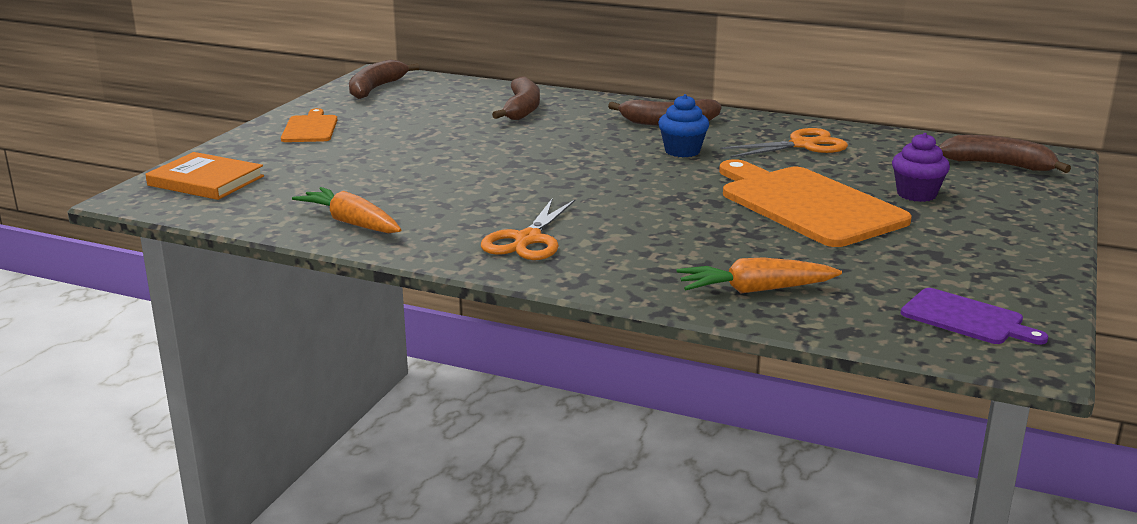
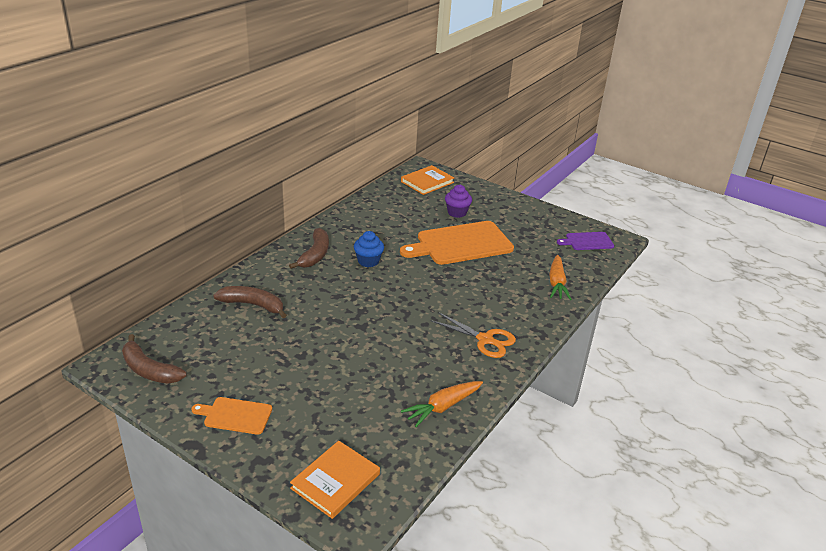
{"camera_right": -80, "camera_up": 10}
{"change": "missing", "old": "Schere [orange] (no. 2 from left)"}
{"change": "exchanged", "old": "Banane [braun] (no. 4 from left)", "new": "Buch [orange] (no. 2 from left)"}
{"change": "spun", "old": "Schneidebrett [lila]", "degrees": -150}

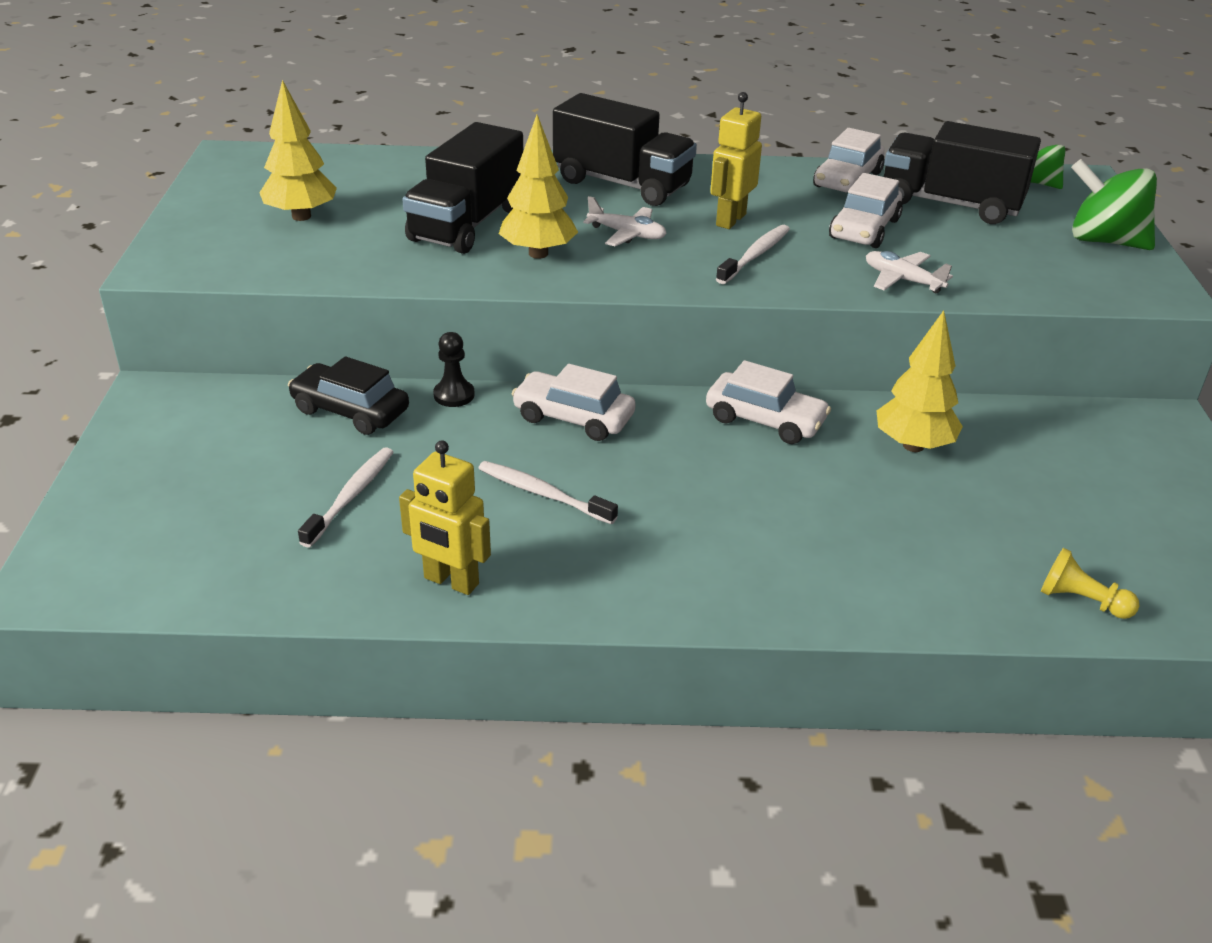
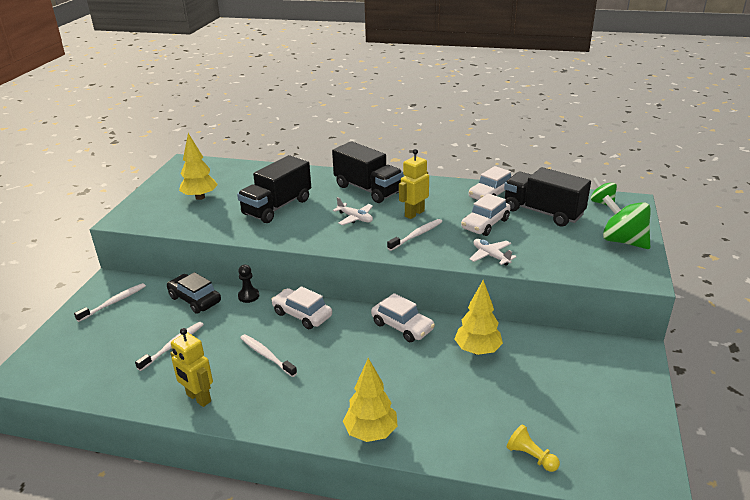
{"camera_right": 15, "camera_up": -5}
{"change": "appeared", "new": "Zahnbürste [weiß] (no. 1 from left)"}
{"change": "relocated", "old": "Baum [gelb] (no. 2 from left)"}

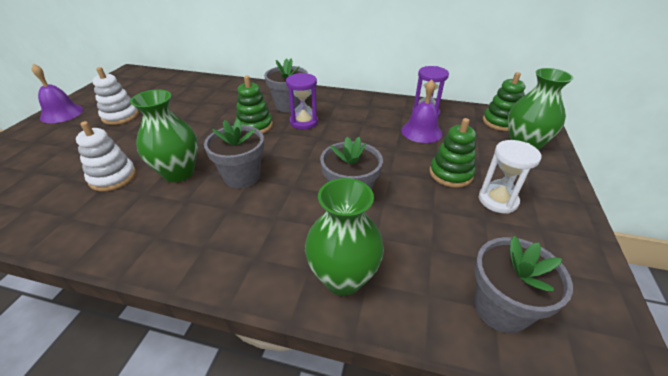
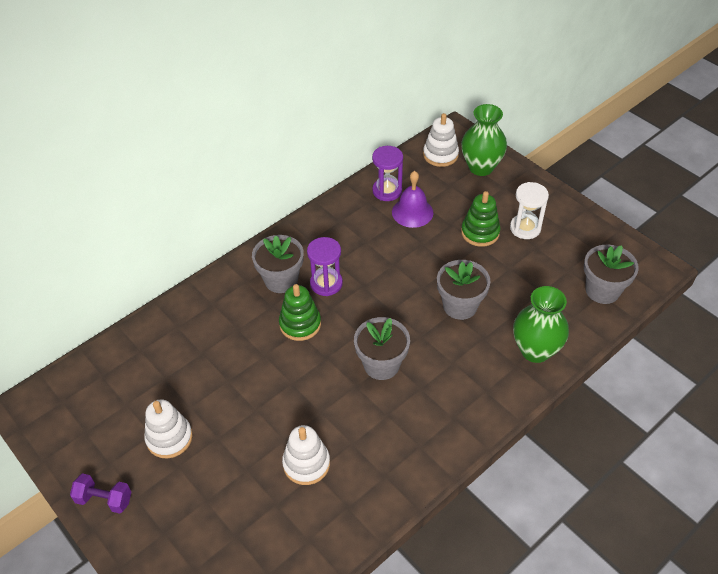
{"camera_right": -55, "camera_up": 10}
{"change": "missing", "old": "Vase [grün] (no. 1 from left)"}
{"change": "exchanged", "old": "Glocke [lila] (no. 1 from left)", "new": "Hantel [lila]"}
{"change": "colour", "old": "Stapelspielzeug [grün] (no. 3 from left)", "new": "Stapelspielzeug [weiß] (no. 3 from left)"}

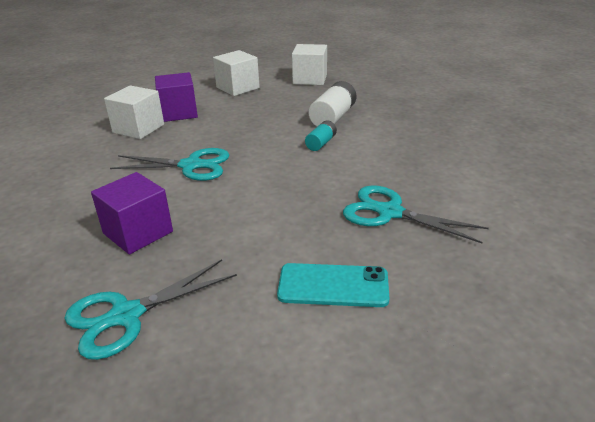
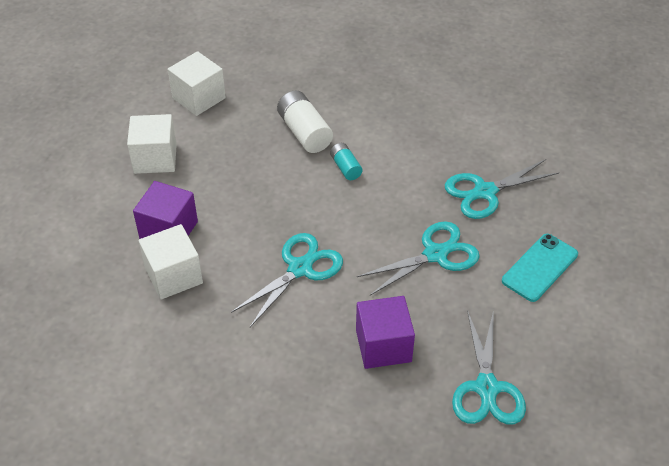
{"camera_right": -55, "camera_up": 15}
{"change": "appeared", "new": "Schere [türkis] (no. 2 from left)"}

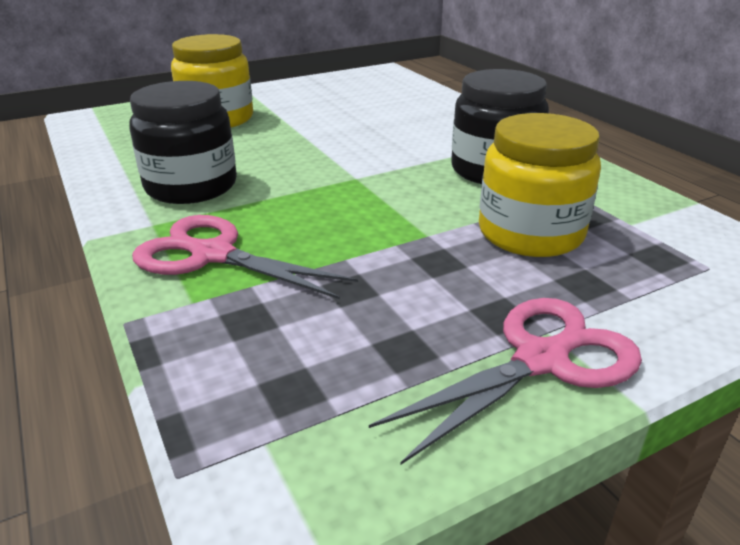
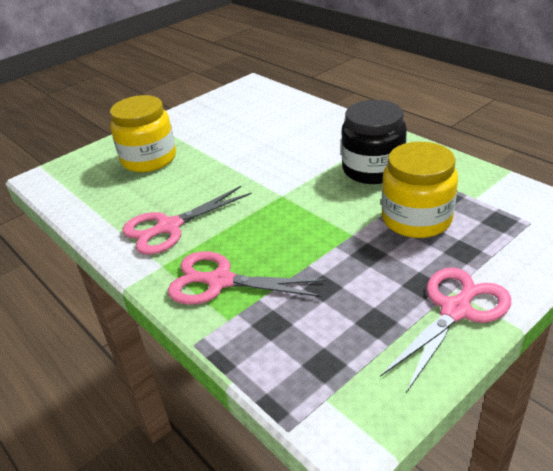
{"camera_right": -10, "camera_up": 5}
{"change": "exchanged", "old": "Einmachglas [schwarz] (no. 1 from left)", "new": "Schere [rosa] (no. 1 from left)"}

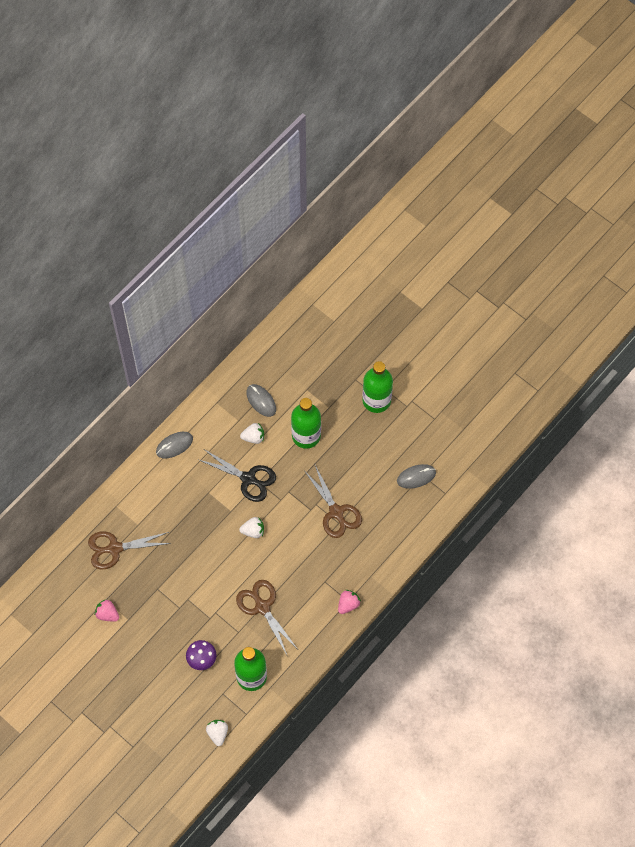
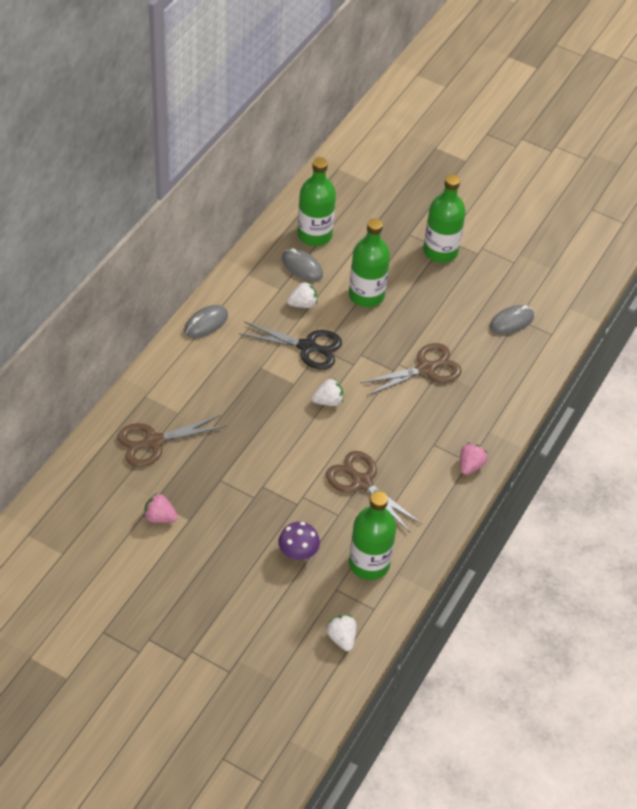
{"camera_right": -15, "camera_up": -15}
{"change": "appeared", "new": "Flasche [grün] (no. 1 from left)"}
{"change": "spun", "old": "Schere [braun] (no. 3 from left)", "degrees": -75}

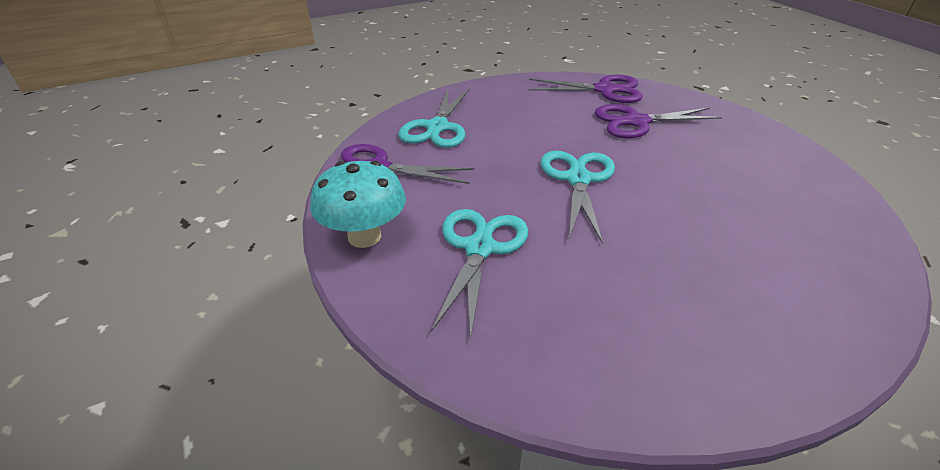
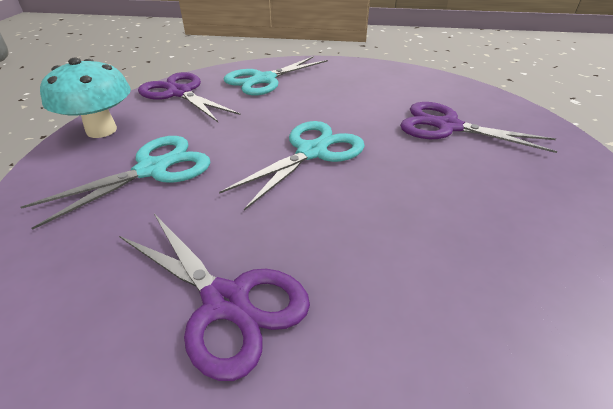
{"camera_right": 35, "camera_up": 0}
{"change": "relocated", "old": "Schere [lila] (no. 2 from left)"}

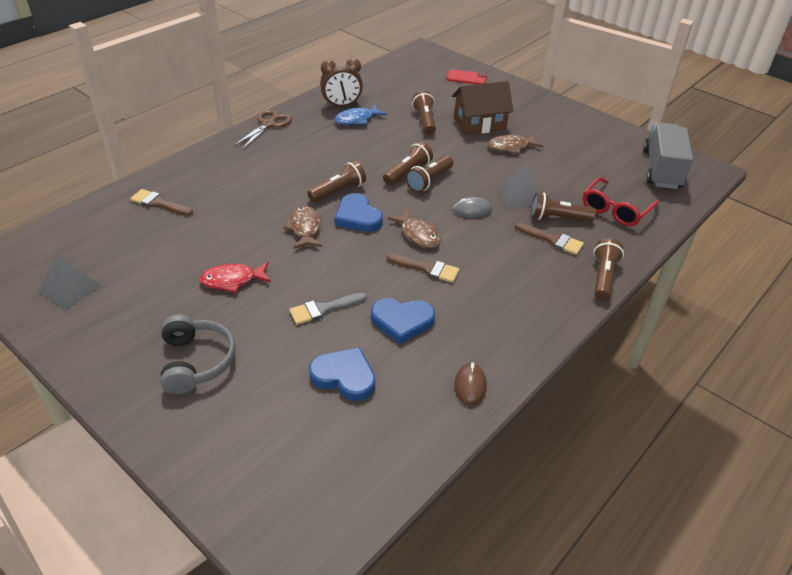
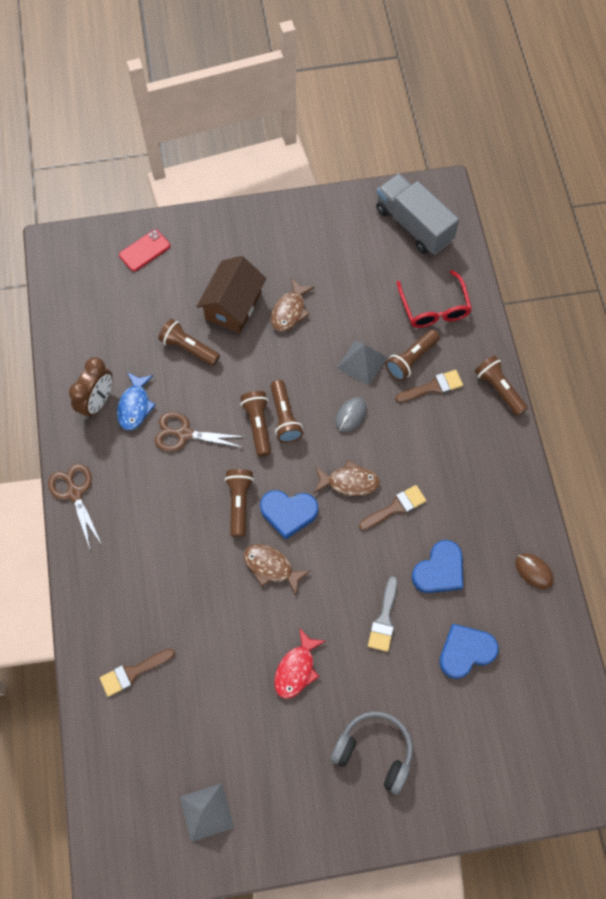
{"camera_right": -50, "camera_up": 25}
{"change": "appeared", "new": "Schere [braun] (no. 2 from left)"}

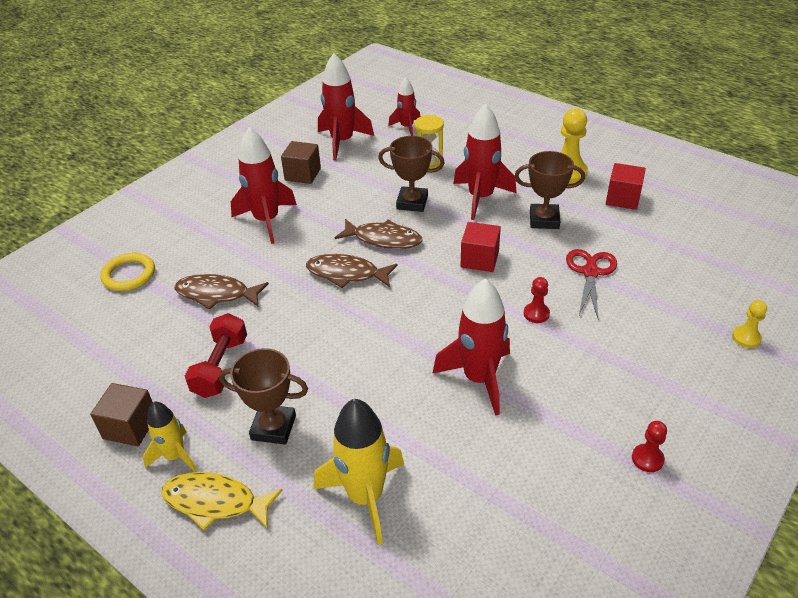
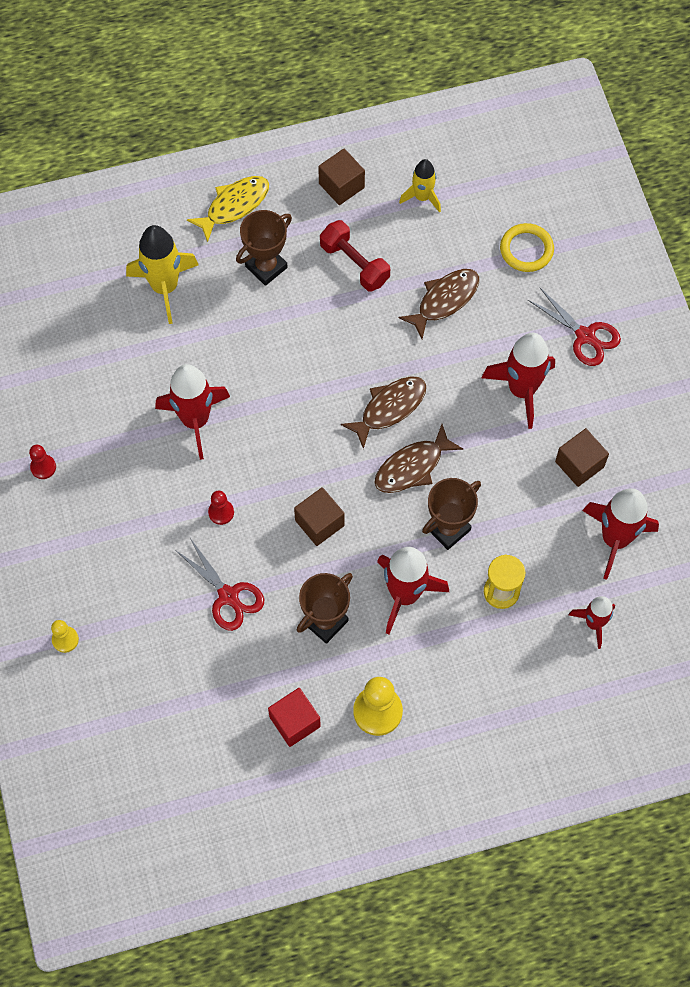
{"camera_right": 125, "camera_up": 25}
{"change": "appeared", "new": "Schere [rot] (no. 2 from left)"}
{"change": "relocated", "old": "Rakete [gelb] (no. 1 from left in the first image)", "new": "Rakete [gelb] (no. 2 from left)"}
{"change": "colour", "old": "Kubus [rot] (no. 1 from left)", "new": "Kubus [braun] (no. 1 from left)"}

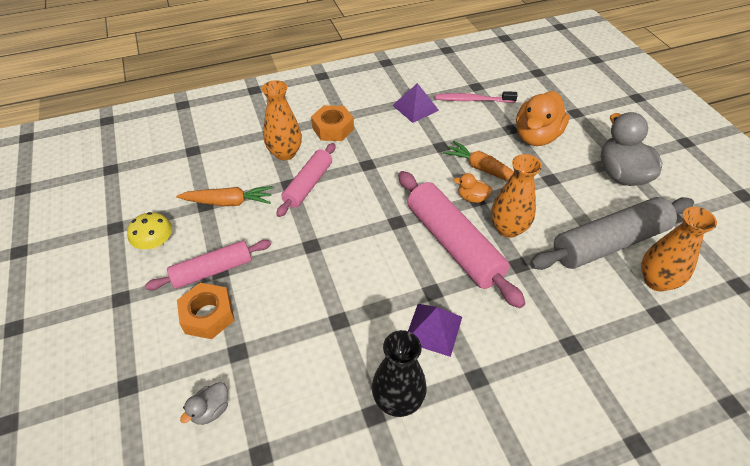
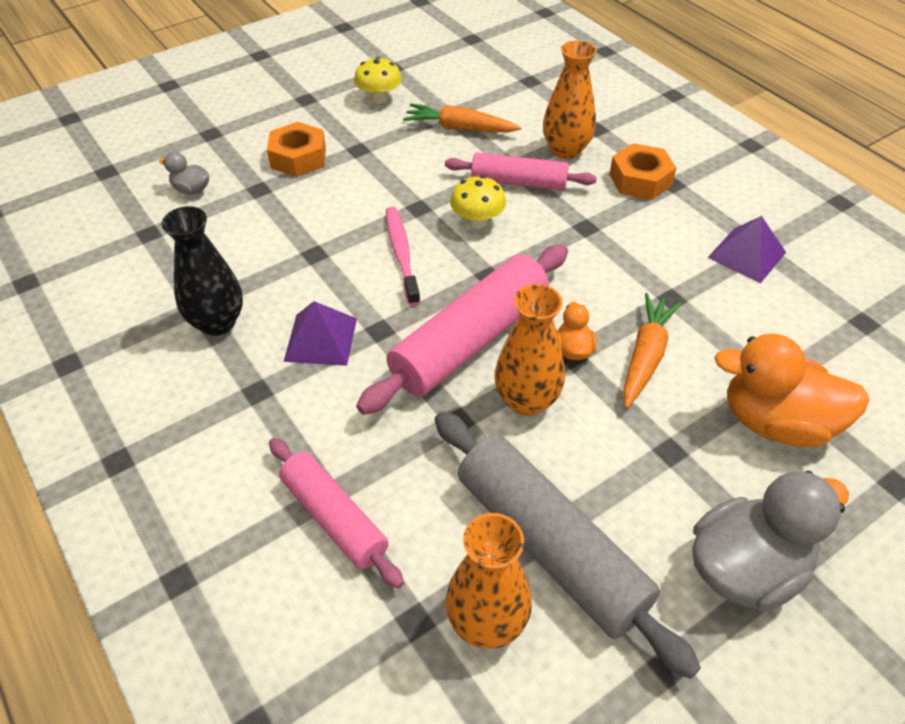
{"camera_right": 75, "camera_up": 0}
{"change": "appeared", "new": "Pilz [gelb] (no. 2 from left)"}
{"change": "relocated", "old": "Nudelholz [rosa] (no. 1 from left)"}
{"change": "relocated", "old": "Zahnbürste [rosa]"}
{"change": "spun", "old": "Karotte [orange] (no. 1 from left)", "degrees": 120}

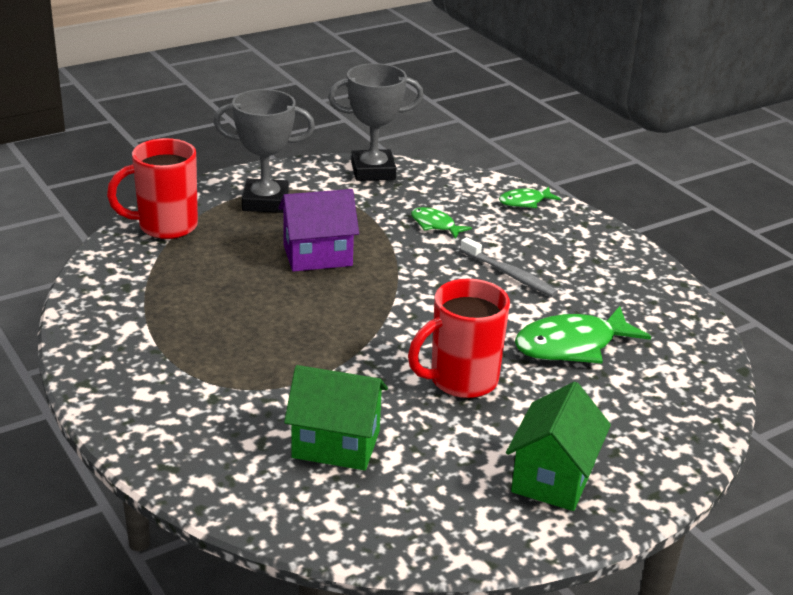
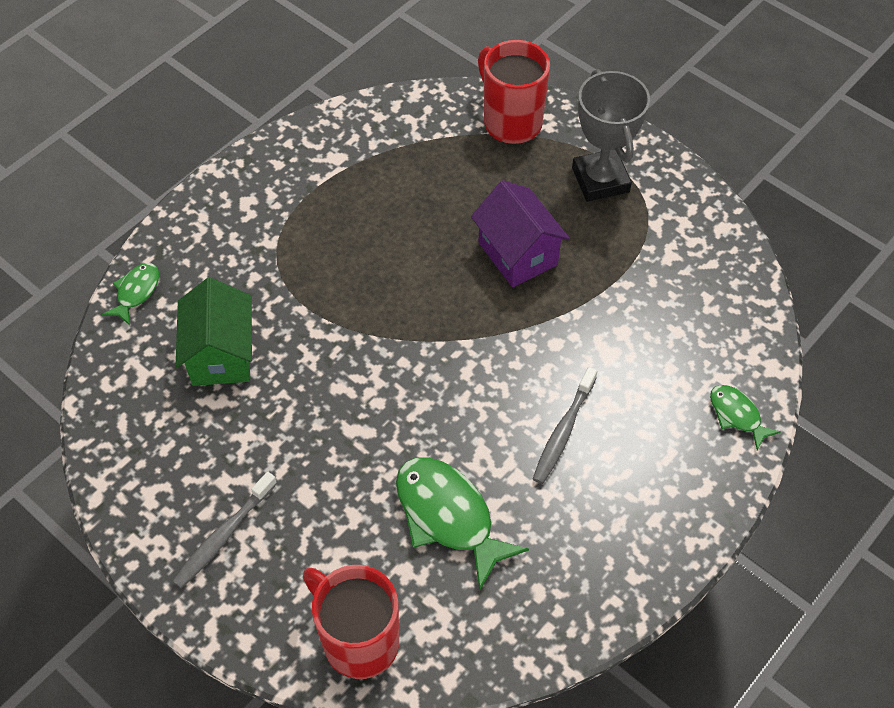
{"camera_right": 75, "camera_up": 25}
{"change": "missing", "old": "Pokal [grau] (no. 2 from left)"}
{"change": "relocated", "old": "Tasse [rot] (no. 2 from left in the first image)", "new": "Tasse [rot] (no. 1 from left)"}
{"change": "relocated", "old": "Fisch [grün] (no. 1 from left)"}
{"change": "exchanged", "old": "Haus [grün] (no. 2 from left)", "new": "Zahnbürste [grau] (no. 1 from left)"}

